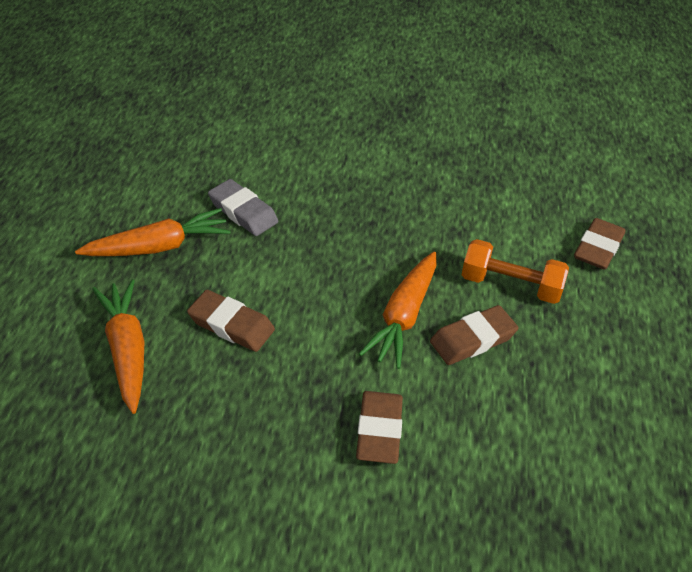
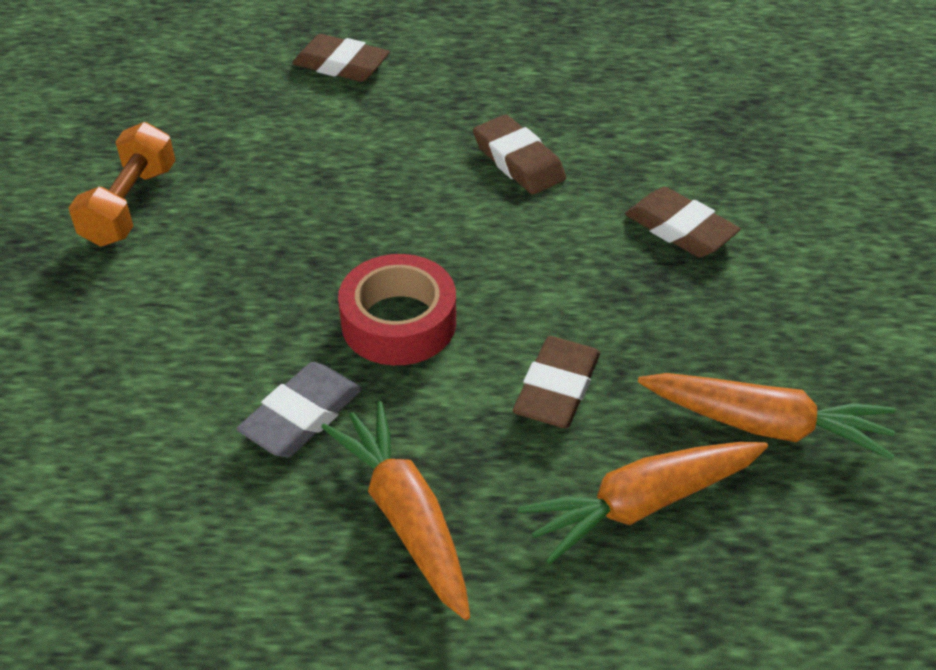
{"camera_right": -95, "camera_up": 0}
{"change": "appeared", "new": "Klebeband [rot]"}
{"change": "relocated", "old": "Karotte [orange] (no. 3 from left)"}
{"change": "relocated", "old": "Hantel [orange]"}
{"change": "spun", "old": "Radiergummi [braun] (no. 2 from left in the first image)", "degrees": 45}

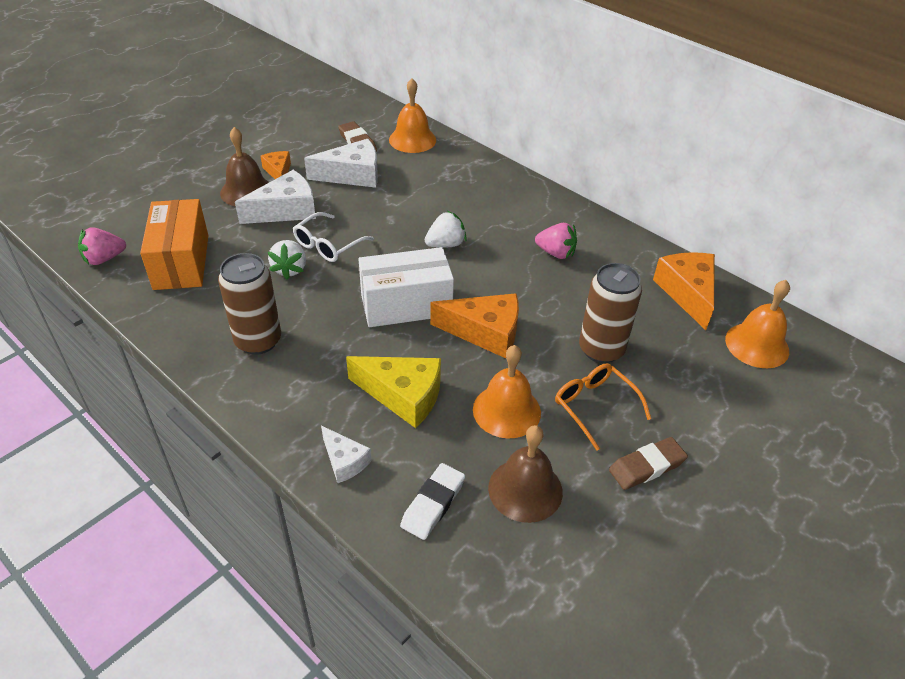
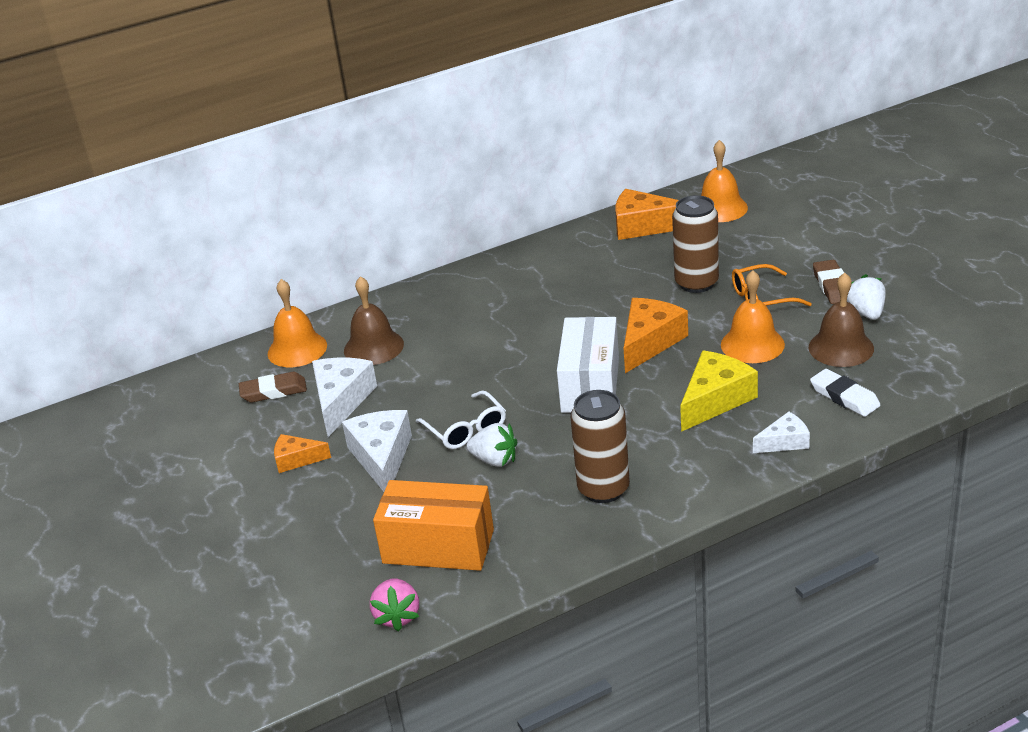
{"camera_right": -65, "camera_up": -10}
{"change": "missing", "old": "Erdbeere [rosa] (no. 2 from left)"}
{"change": "relocated", "old": "Glocke [braun] (no. 1 from left)"}
{"change": "relocated", "old": "Erdbeere [weiß] (no. 2 from left)"}

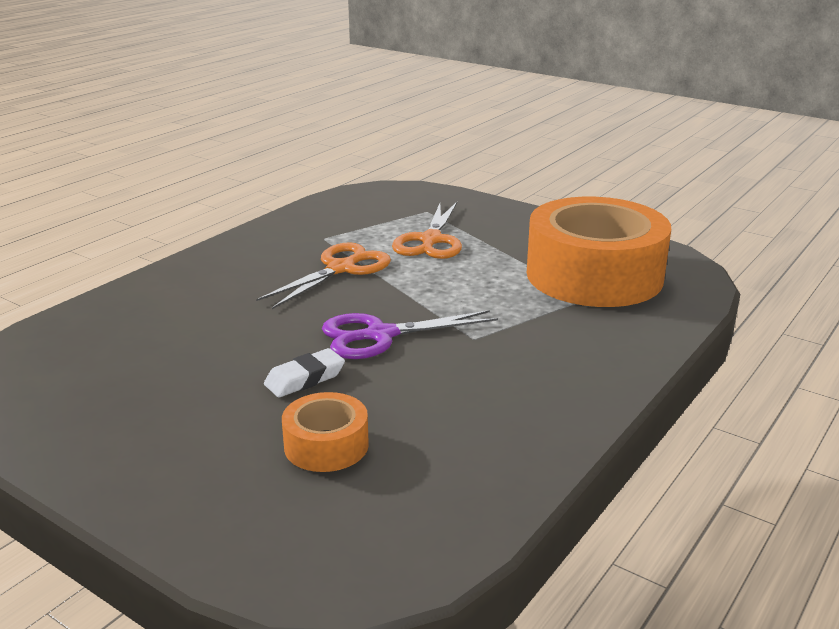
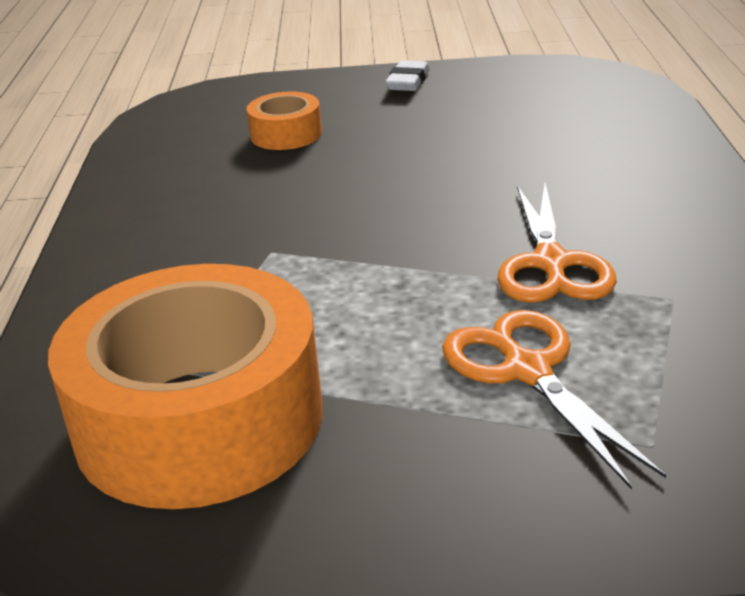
{"camera_right": 145, "camera_up": 5}
{"change": "missing", "old": "Schere [lila]"}
{"change": "relocated", "old": "Radiergummi [weiß]"}

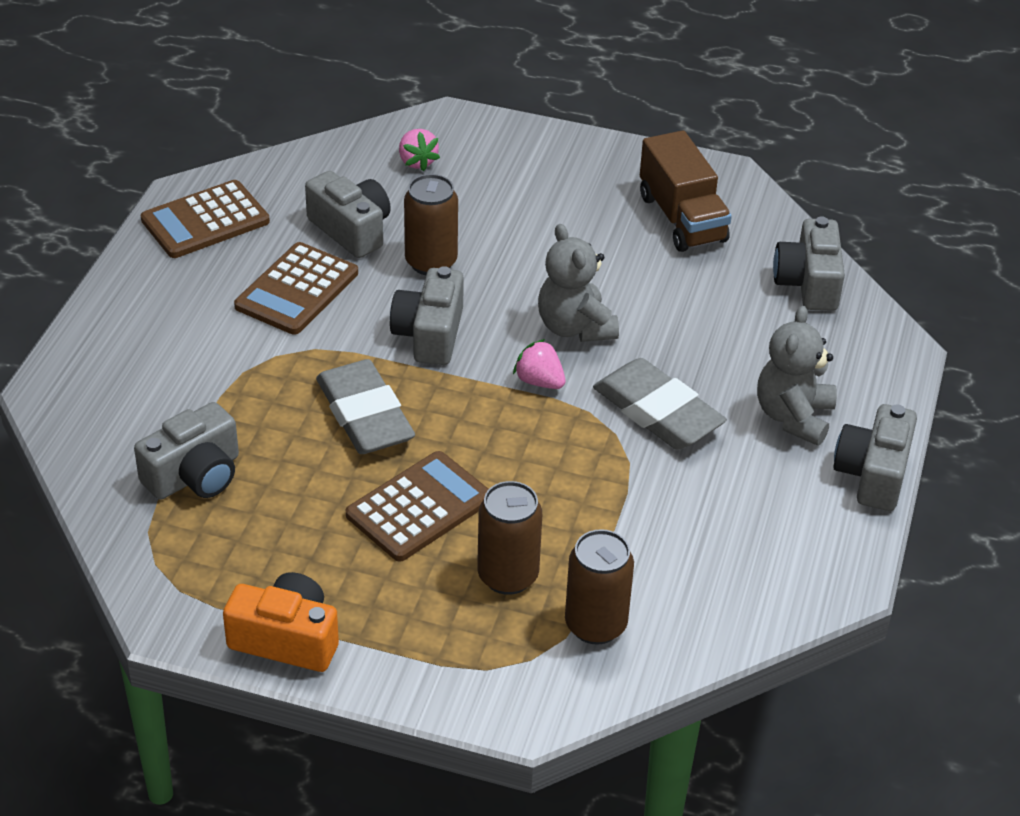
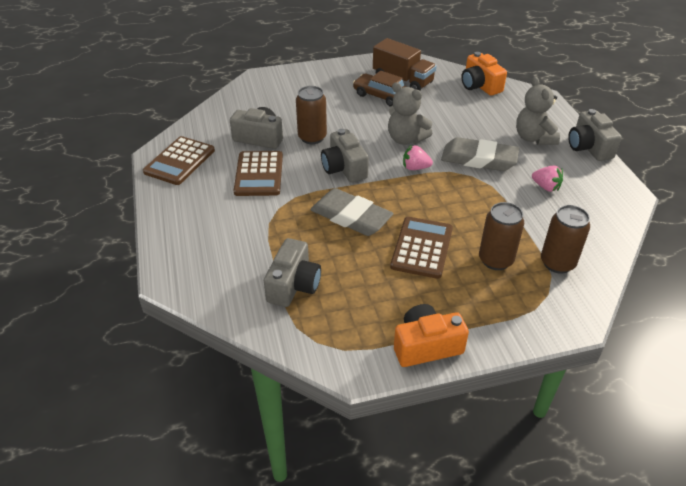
{"camera_right": -30, "camera_up": 0}
{"change": "appeared", "new": "Auto [braun]"}
{"change": "relocated", "old": "Erdbeere [rosa] (no. 1 from left in the first image)", "new": "Erdbeere [rosa] (no. 2 from left)"}
{"change": "colour", "old": "Kamera [grau] (no. 4 from left)", "new": "Kamera [orange] (no. 2 from left)"}

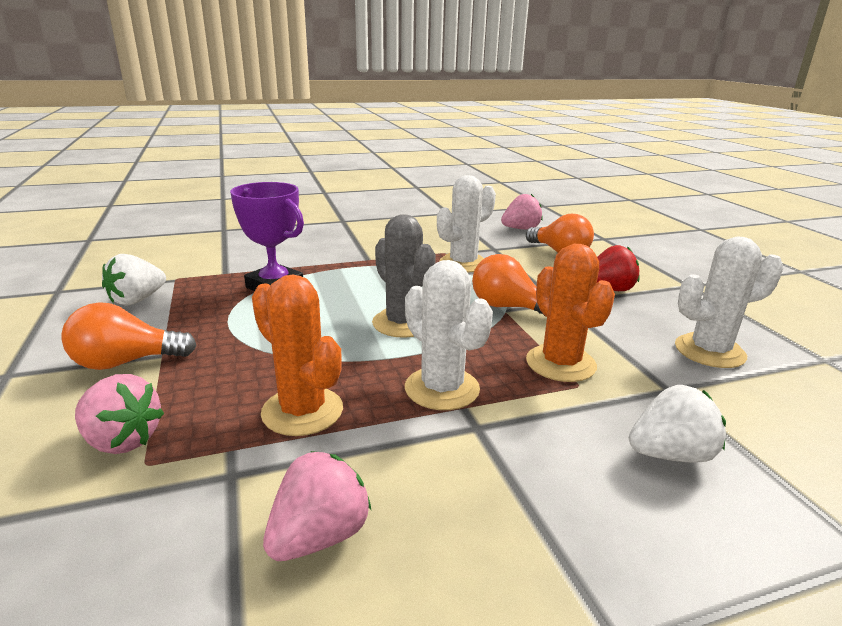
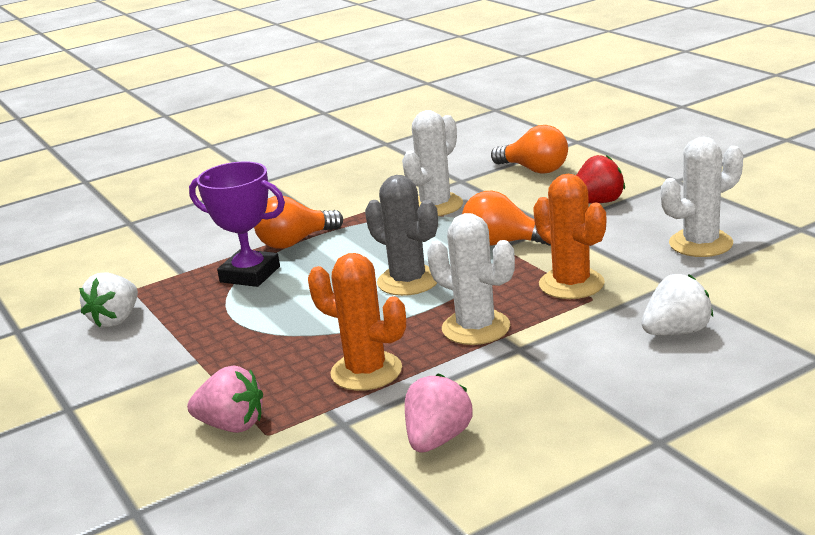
{"camera_right": -10, "camera_up": 0}
{"change": "missing", "old": "Erdbeere [rosa] (no. 3 from left)"}
{"change": "relocated", "old": "Glühbirne [orange] (no. 1 from left)"}

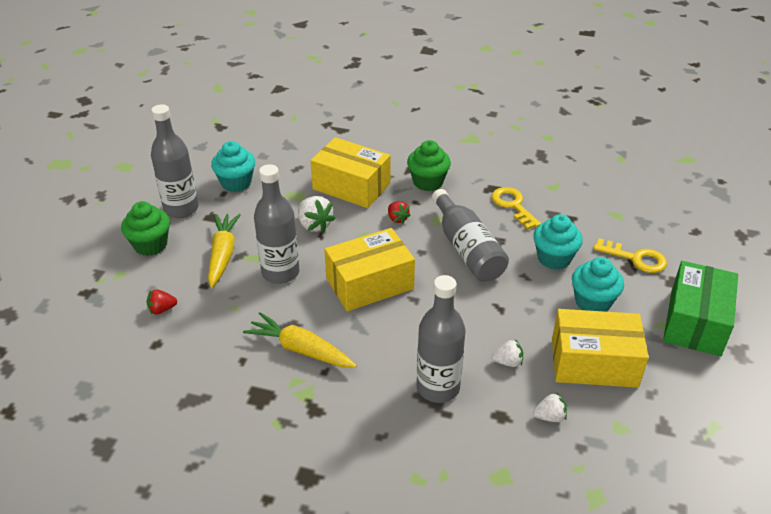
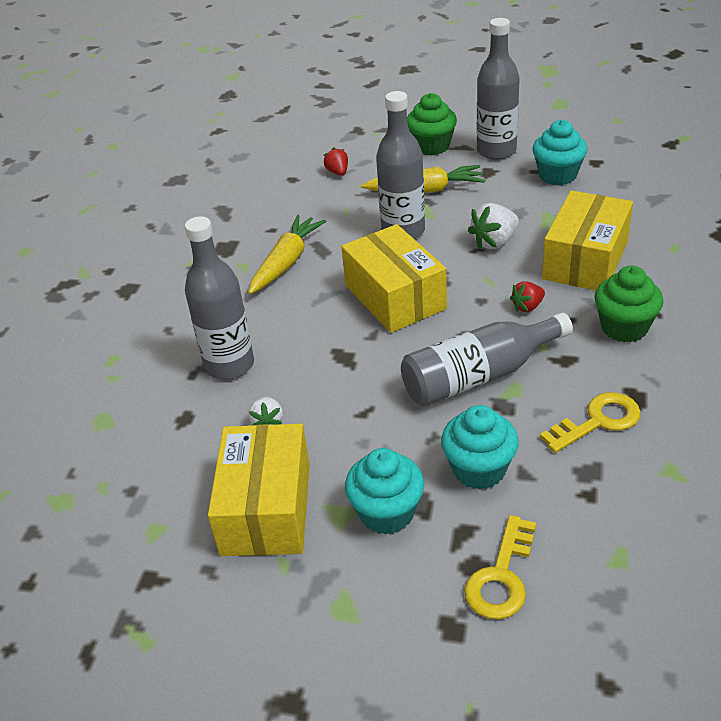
{"camera_right": 90, "camera_up": 0}
{"change": "missing", "old": "Erdbeere [weiß] (no. 3 from left)"}
{"change": "missing", "old": "Schachtel [grün]"}

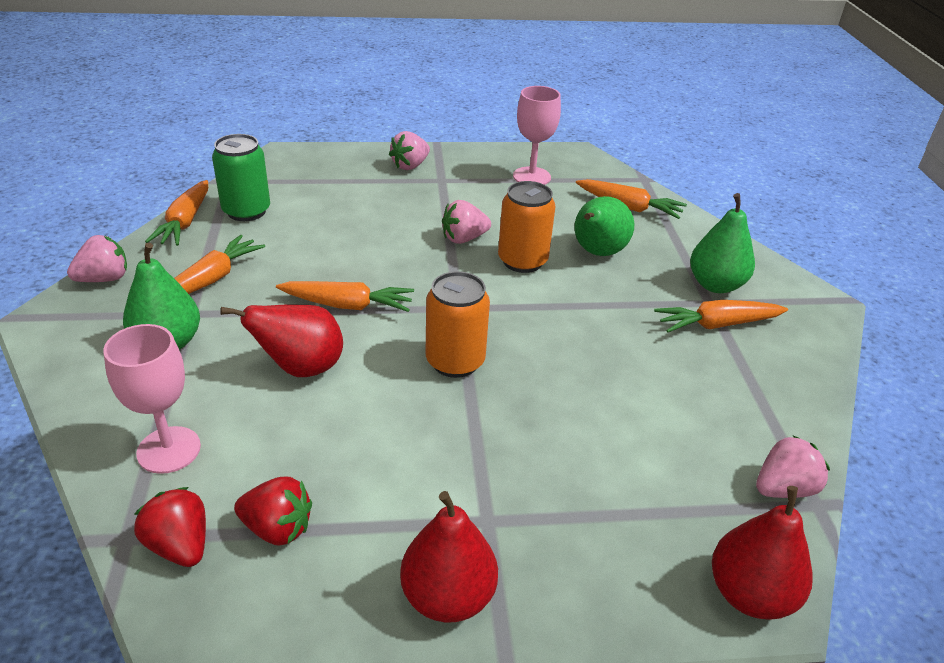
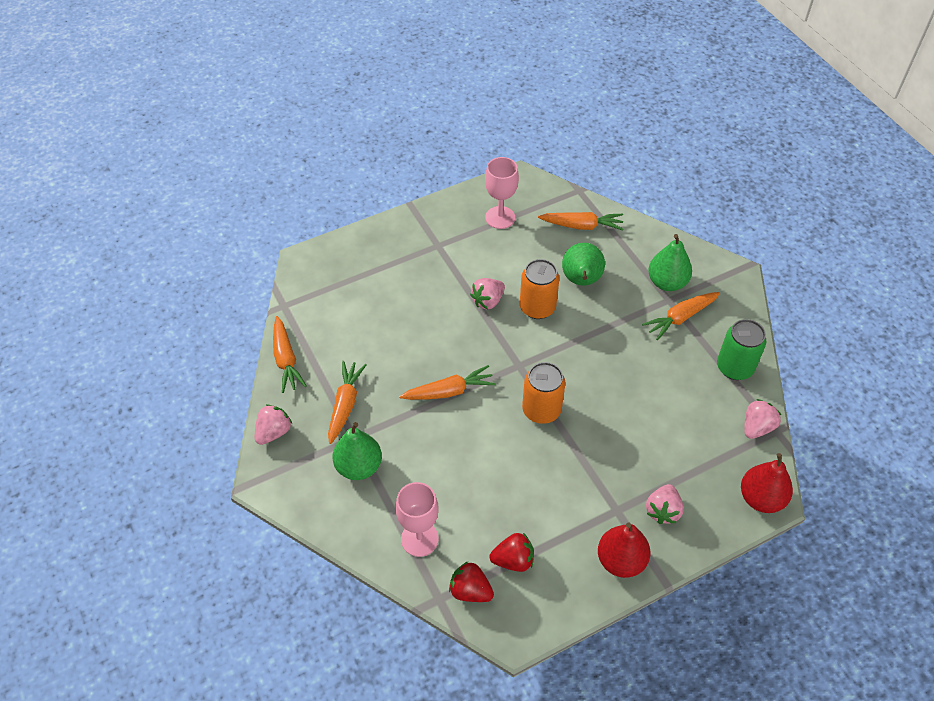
{"camera_right": -20, "camera_up": 15}
{"change": "missing", "old": "Birne [rot] (no. 1 from left)"}
{"change": "relocated", "old": "Dose [grün]"}
{"change": "relocated", "old": "Erdbeere [rosa] (no. 2 from left in the first image)", "new": "Erdbeere [rosa] (no. 3 from left)"}

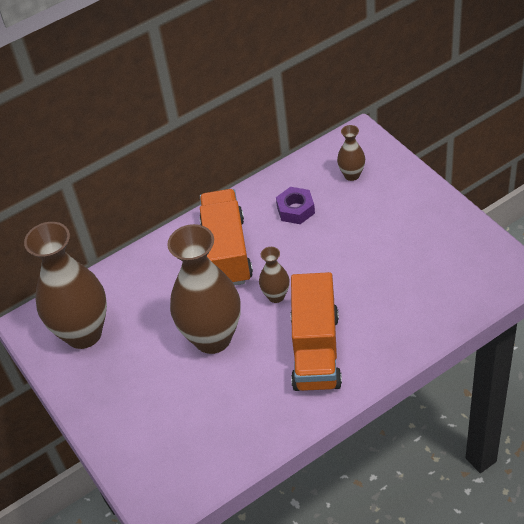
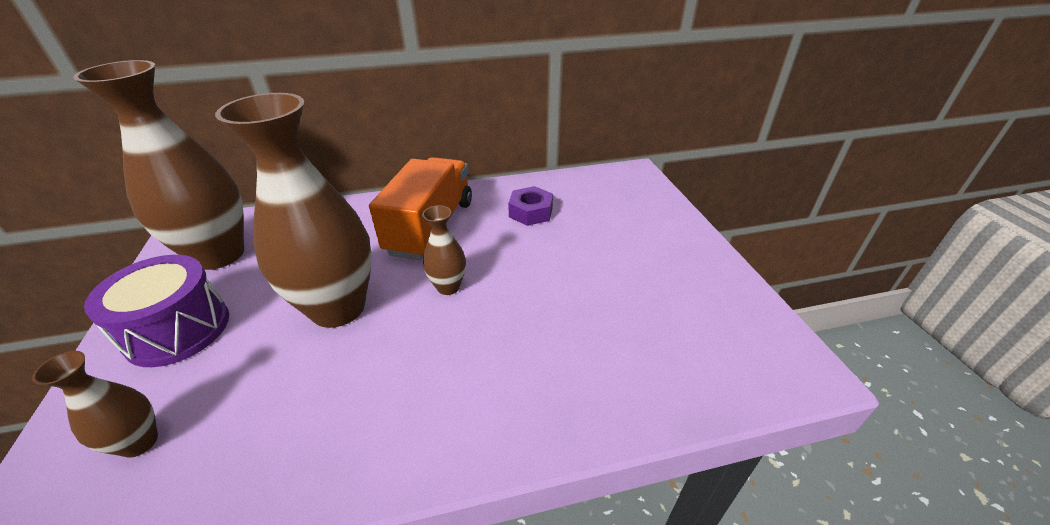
{"camera_right": 15, "camera_up": -10}
{"change": "missing", "old": "Lastwagen [orange] (no. 2 from left)"}
{"change": "appeared", "new": "Trommel [lila]"}
{"change": "relocated", "old": "Vase [braun] (no. 4 from left in the first image)", "new": "Vase [braun] (no. 1 from left)"}

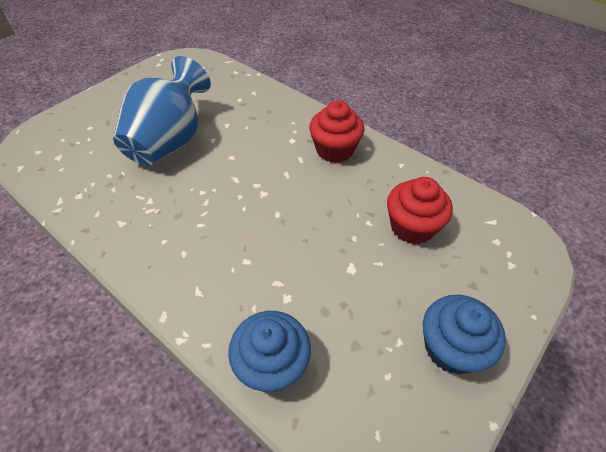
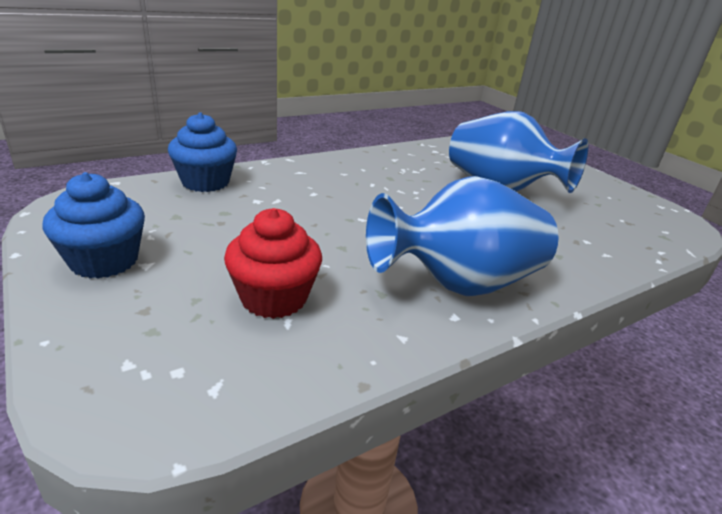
{"camera_right": 105, "camera_up": -20}
{"change": "exchanged", "old": "Muffin [rot] (no. 1 from left)", "new": "Vase [blau] (no. 1 from left)"}

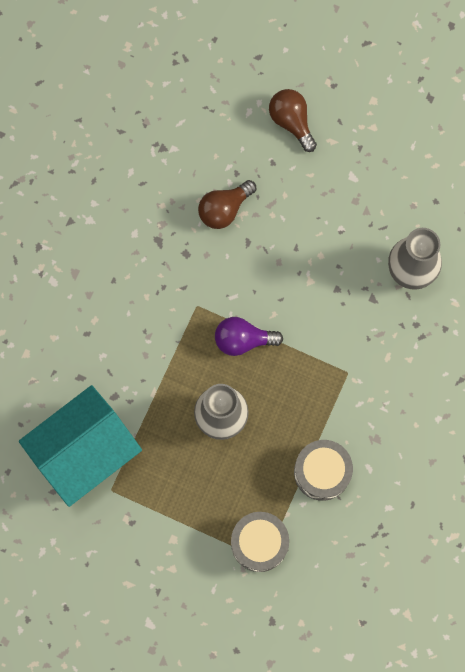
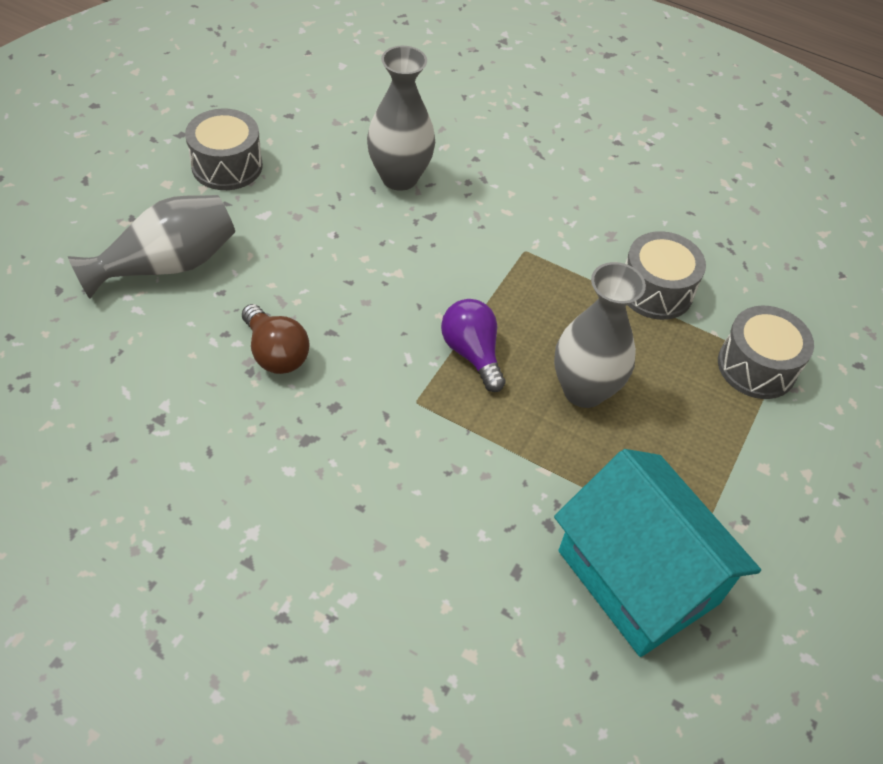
{"camera_right": -90, "camera_up": -25}
{"change": "appeared", "new": "Trommel [grau] (no. 1 from left)"}
{"change": "exchanged", "old": "Glühbirne [braun] (no. 2 from left)", "new": "Vase [grau] (no. 1 from left)"}
{"change": "spun", "old": "Glühbirne [lila]", "degrees": 150}

